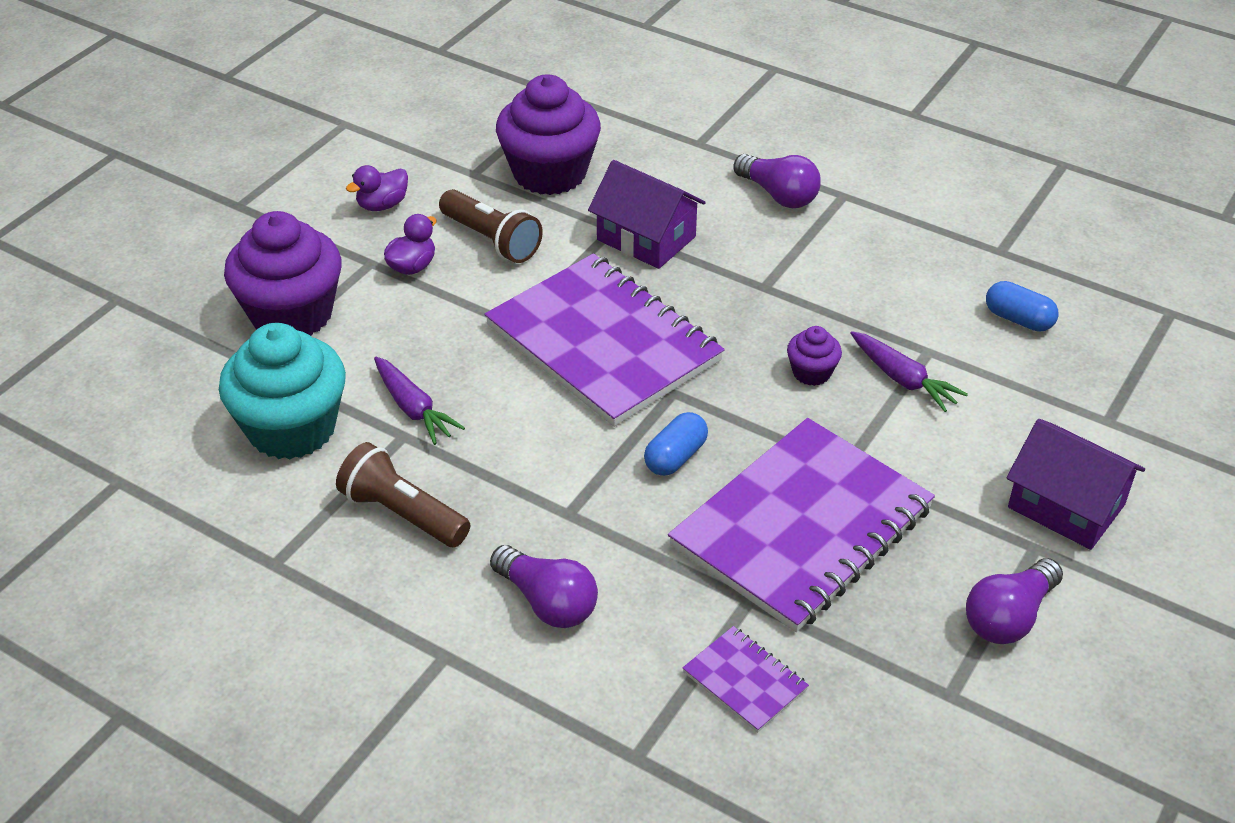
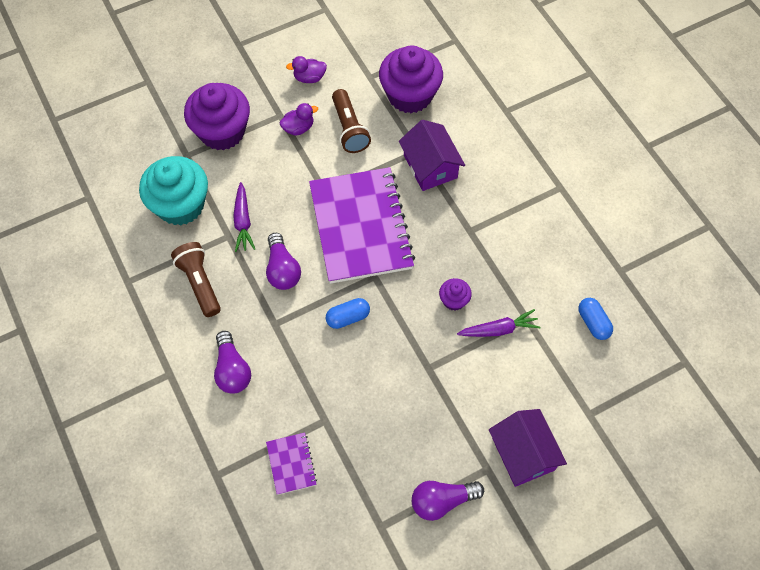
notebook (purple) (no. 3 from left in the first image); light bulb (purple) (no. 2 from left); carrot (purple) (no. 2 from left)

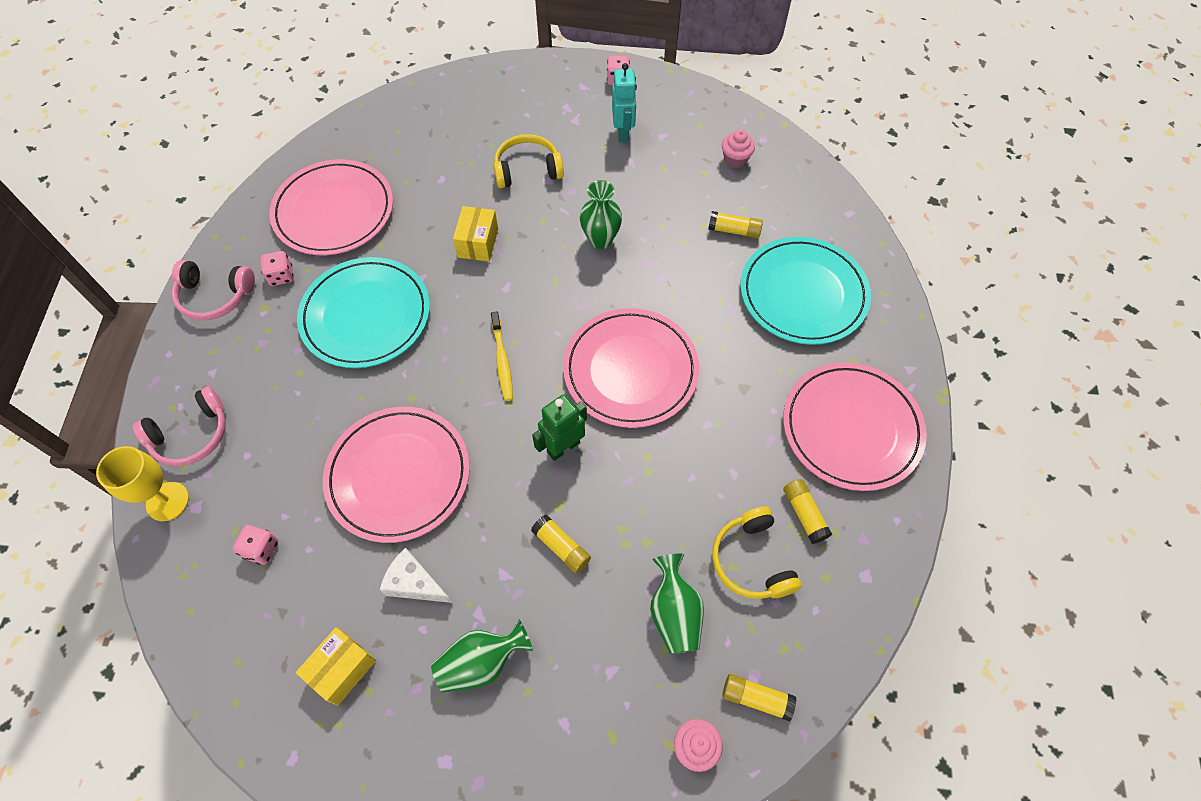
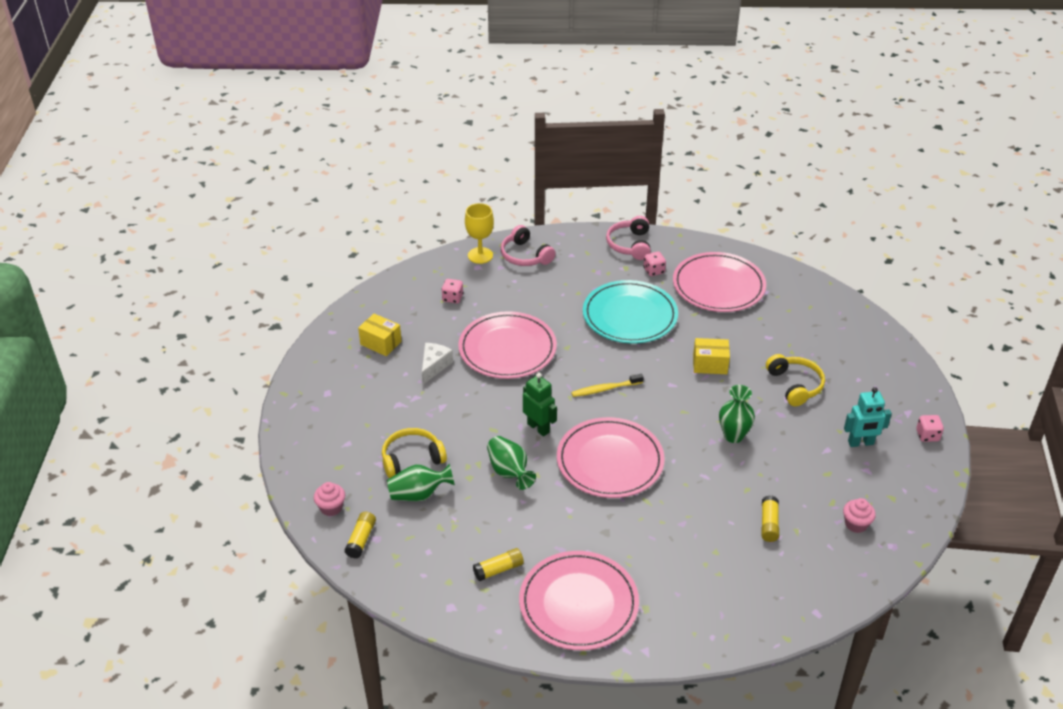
glue stick (yellow) (no. 1 from left in the first image); plate (turquoise) (no. 2 from left in the first image); vase (green) (no. 2 from left); headphones (yellow) (no. 1 from left)

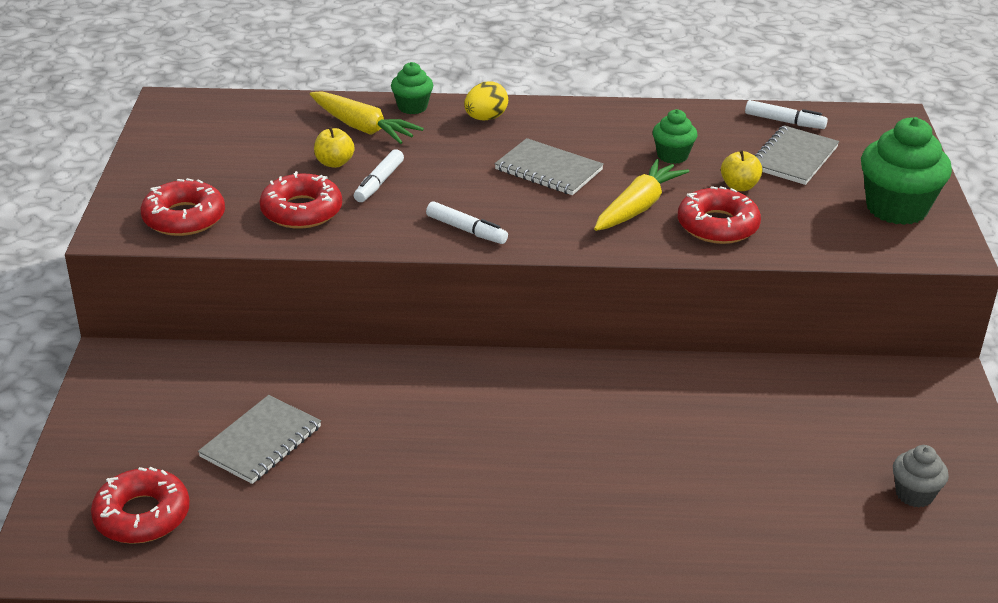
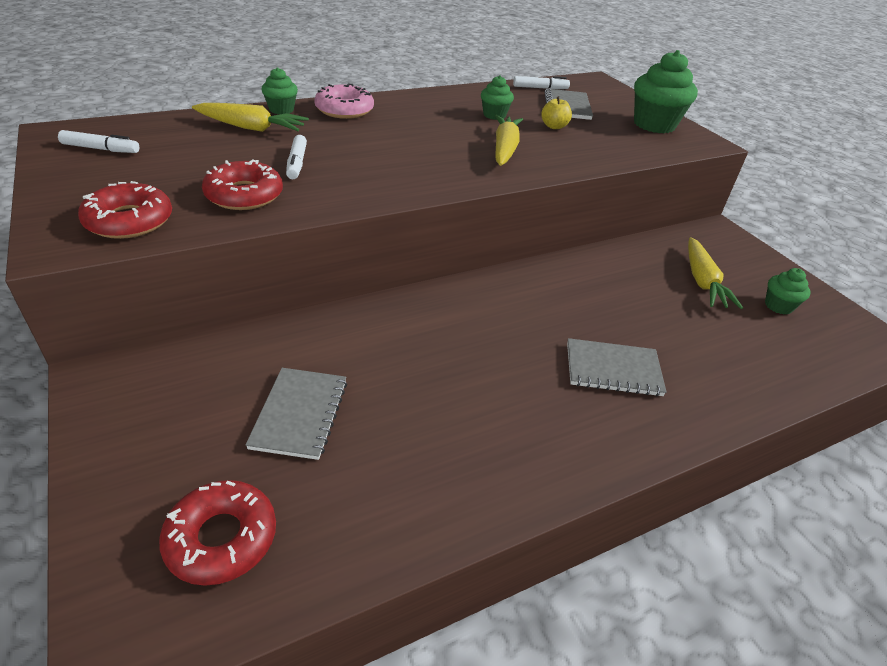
apple (yellow) (no. 1 from left in the first image); donut (red) (no. 4 from left in the first image); carrot (yellow) (no. 3 from left); marker (white) (no. 1 from left); notebook (grey) (no. 3 from left); donut (pink); cupcake (green) (no. 4 from left)

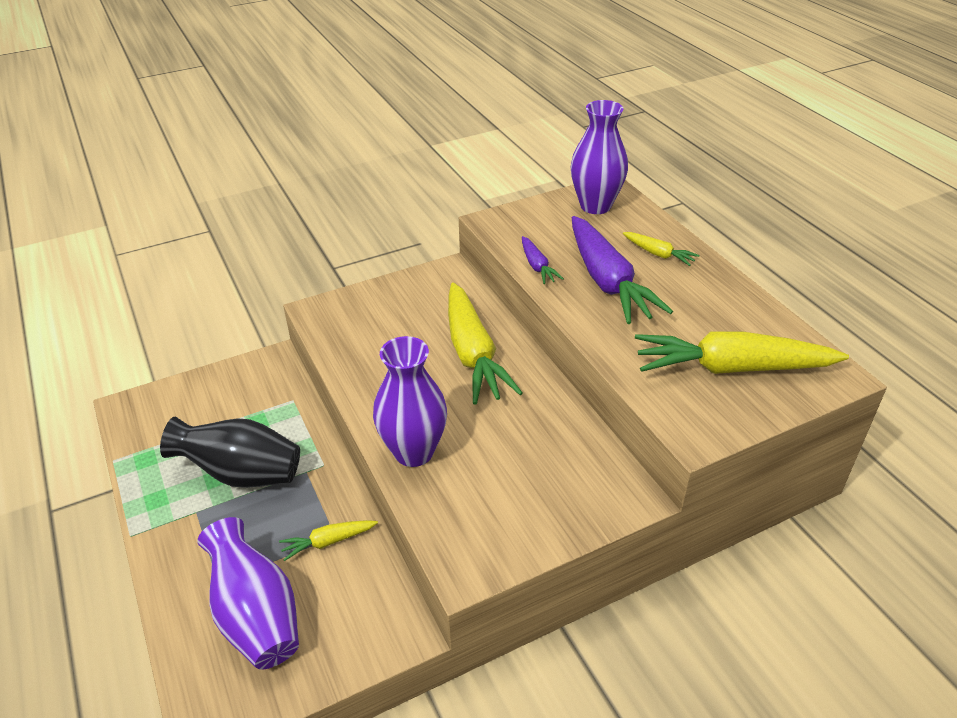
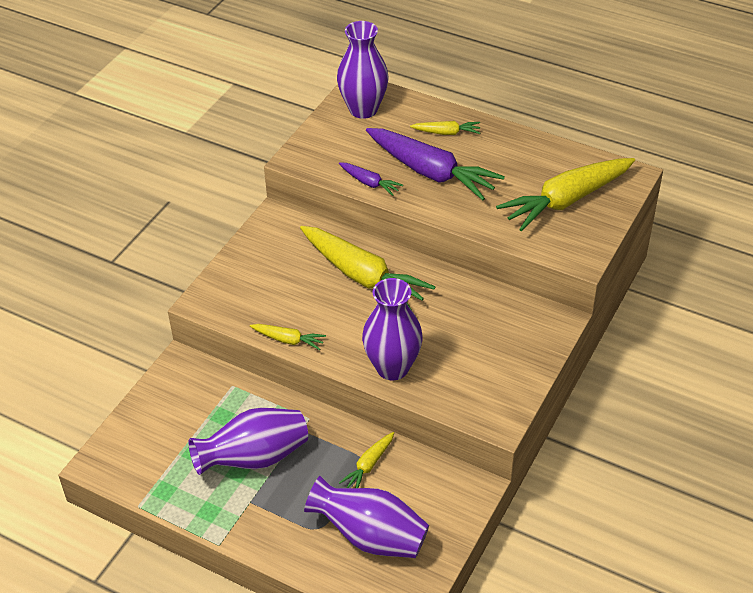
carrot (yellow) (no. 1 from left); vase (purple) (no. 1 from left)

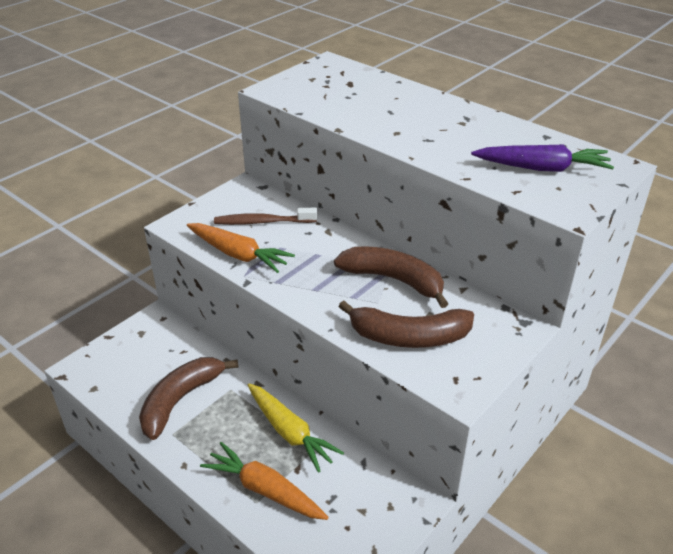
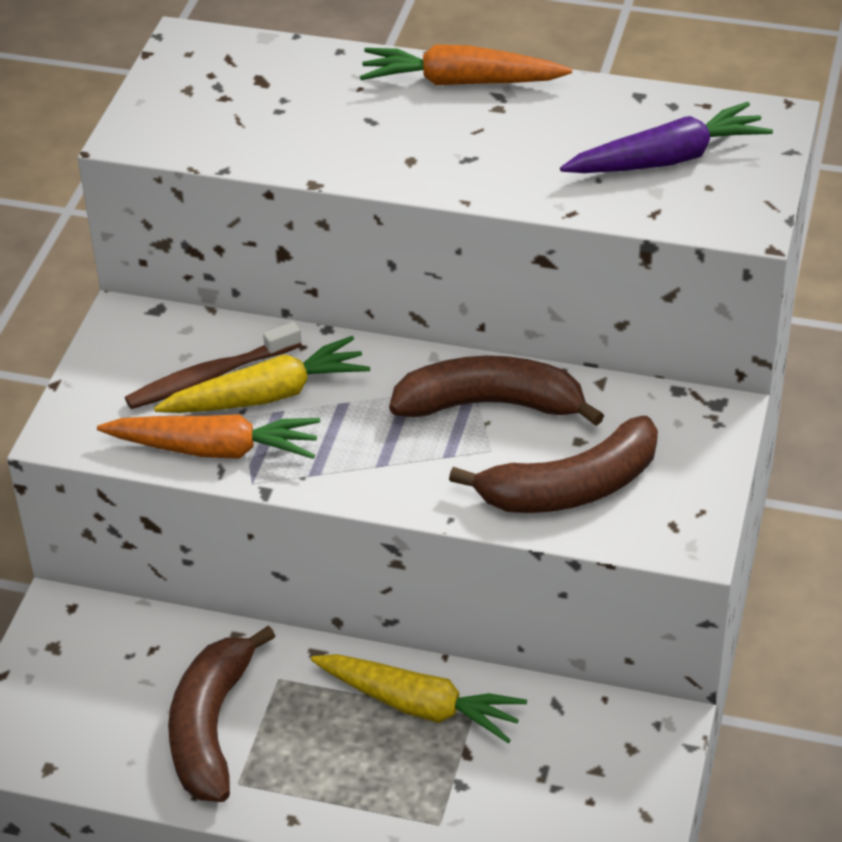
carrot (yellow) (no. 1 from left); carrot (orange) (no. 2 from left)

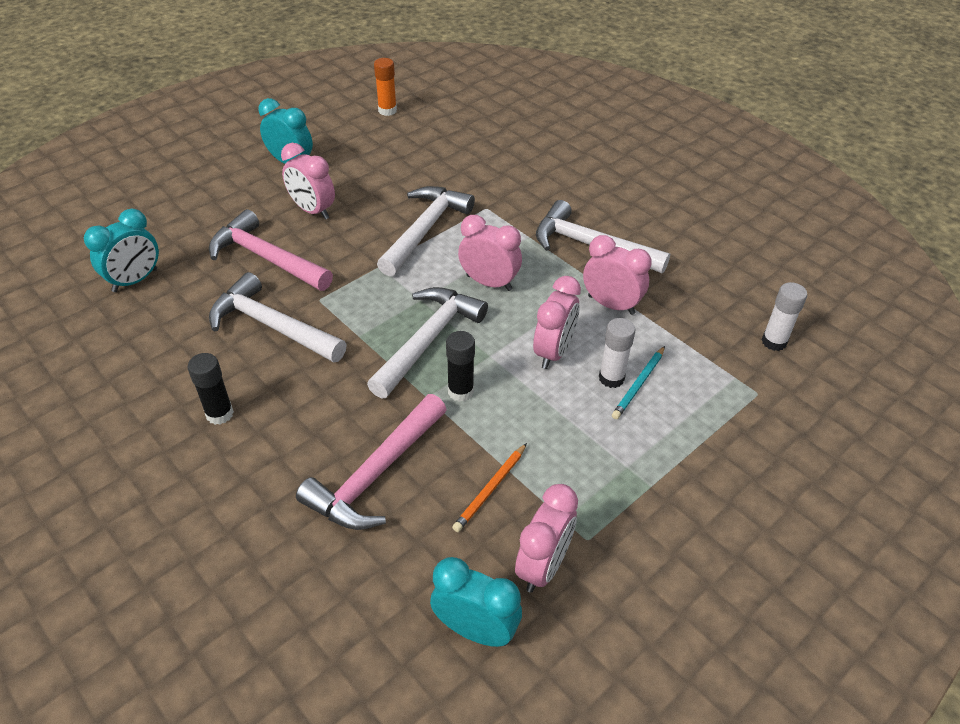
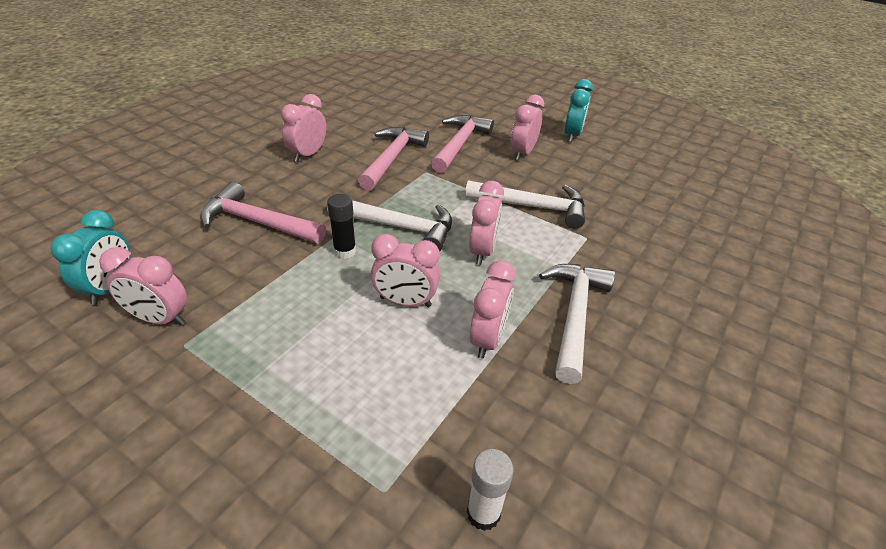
clock (turquoise) (no. 1 from left in the first image); glue stick (orange); pencil (orange); glue stick (white) (no. 1 from left in the first image); pencil (turquoise); clock (pink) (no. 2 from left); hammer (pink) (no. 2 from left)

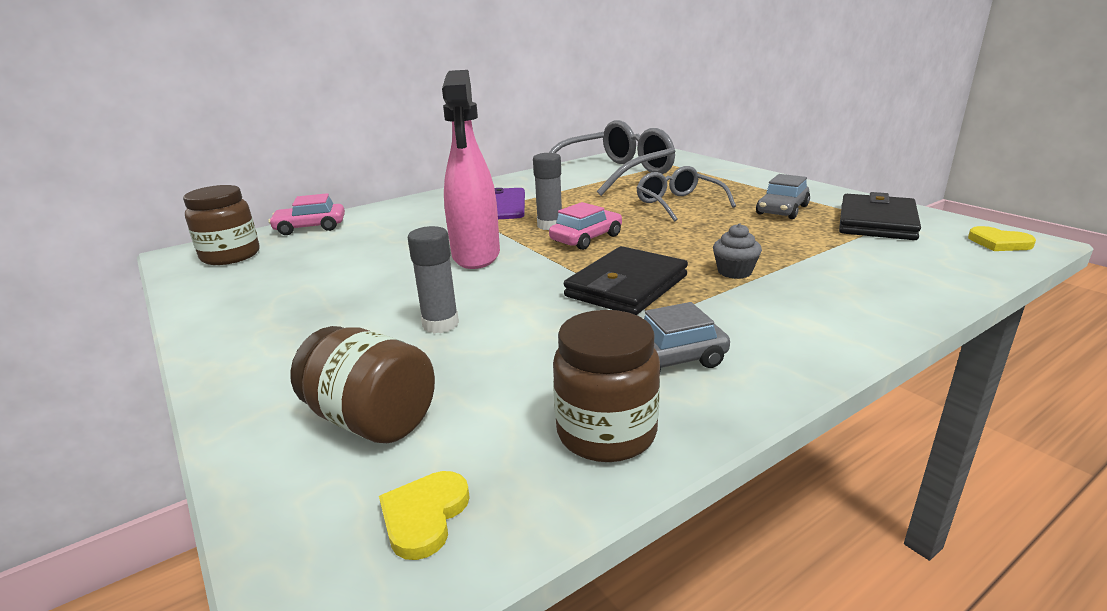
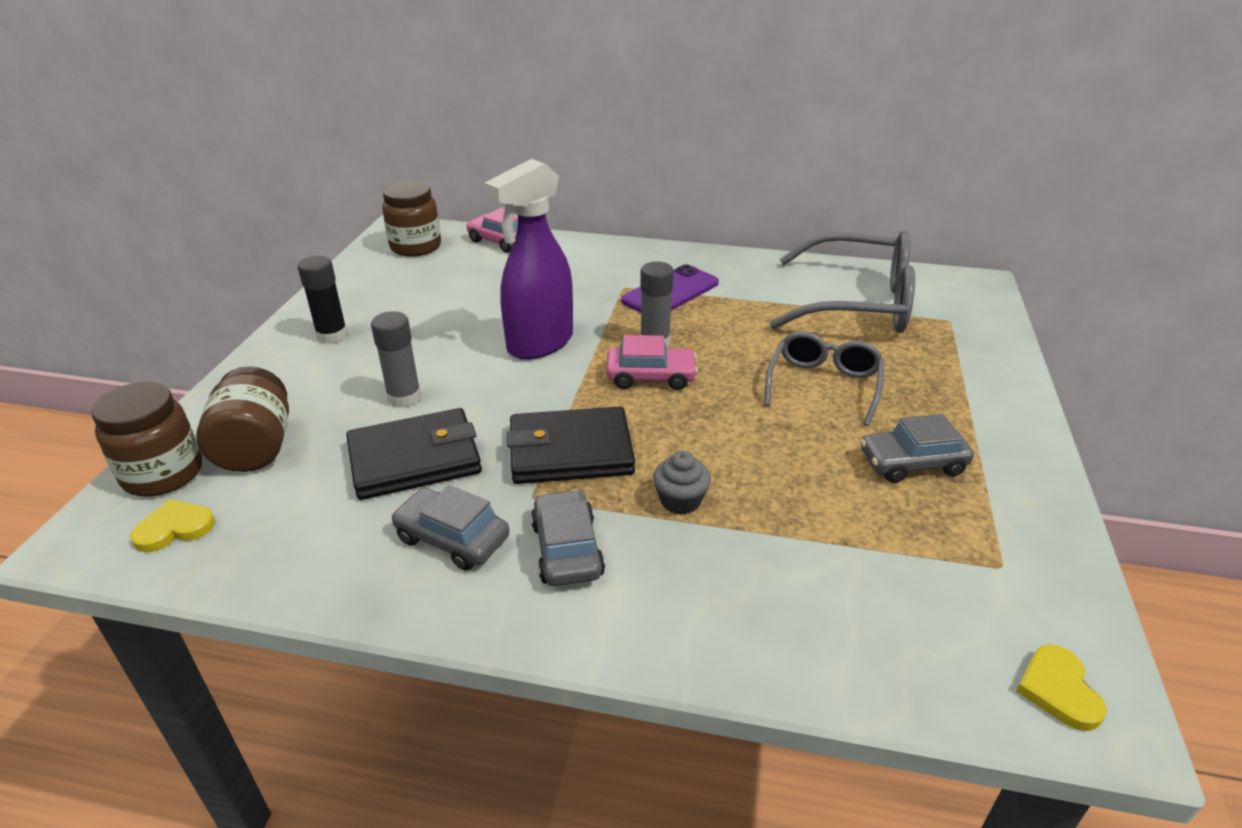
glue stick (black); car (grey) (no. 2 from left); jar (brown) (no. 1 from left); wallet (black) (no. 1 from left); spray bottle (purple)

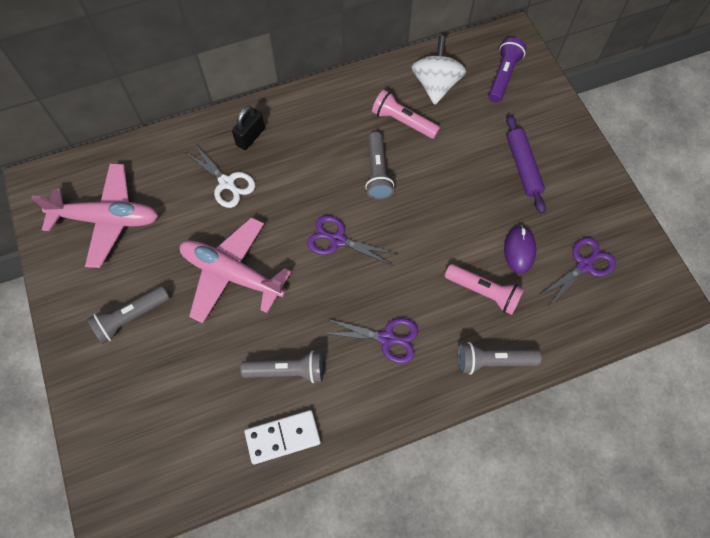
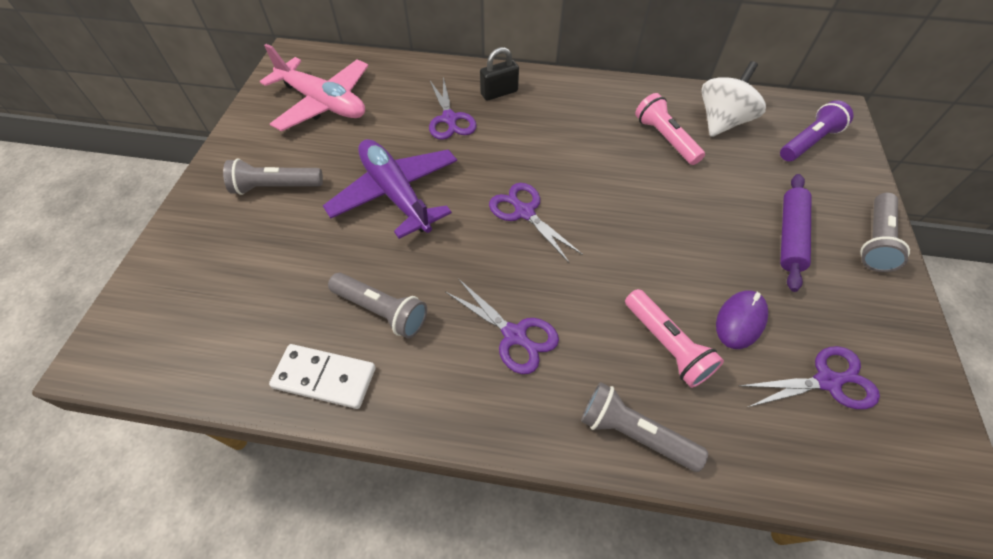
flashlight (grey) (no. 4 from left); plane (purple); scissors (purple) (no. 1 from left)

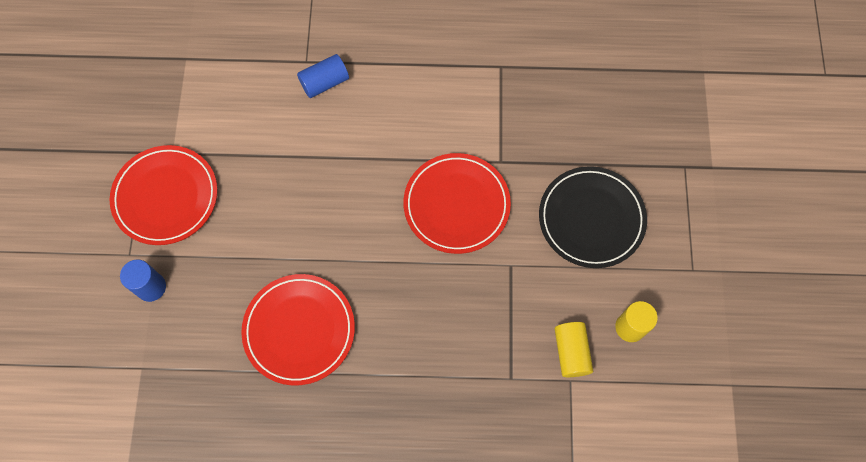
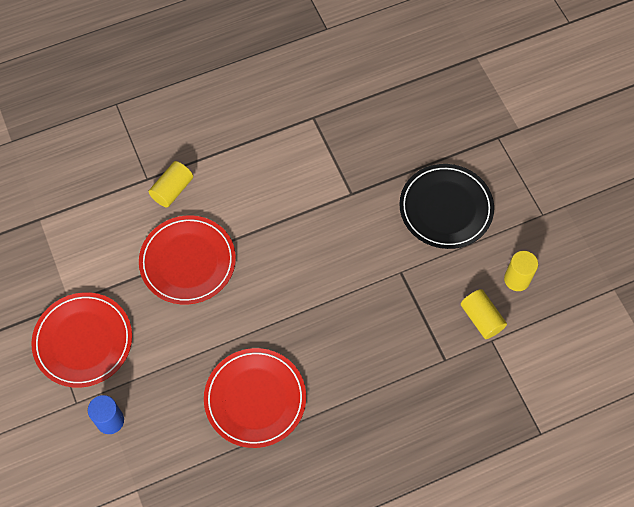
plate (red) (no. 2 from left); cylinder (yellow) (no. 1 from left)

